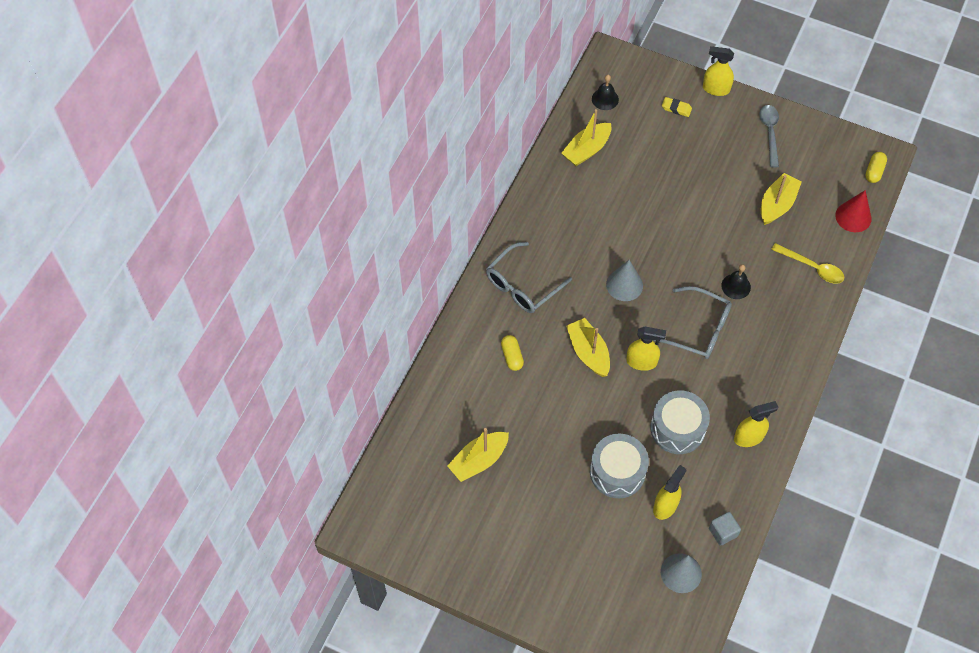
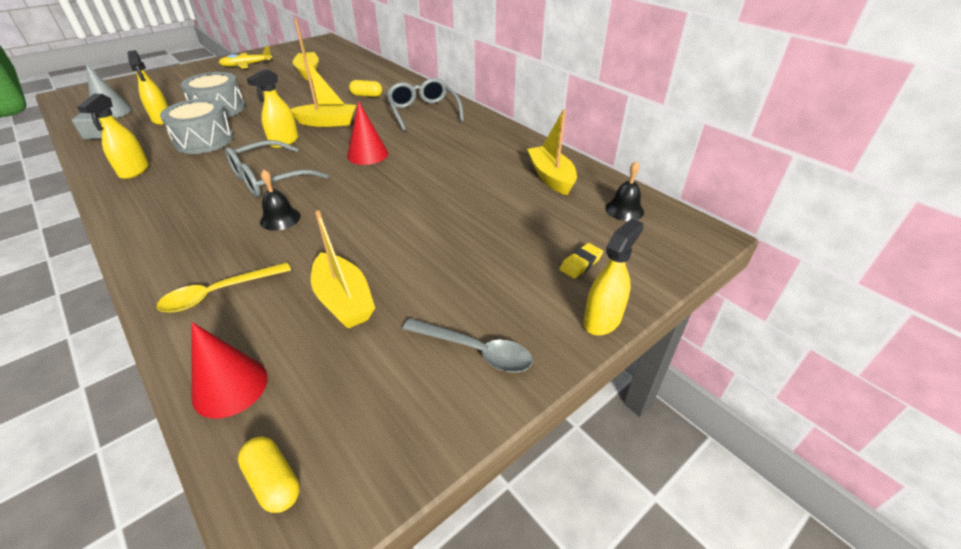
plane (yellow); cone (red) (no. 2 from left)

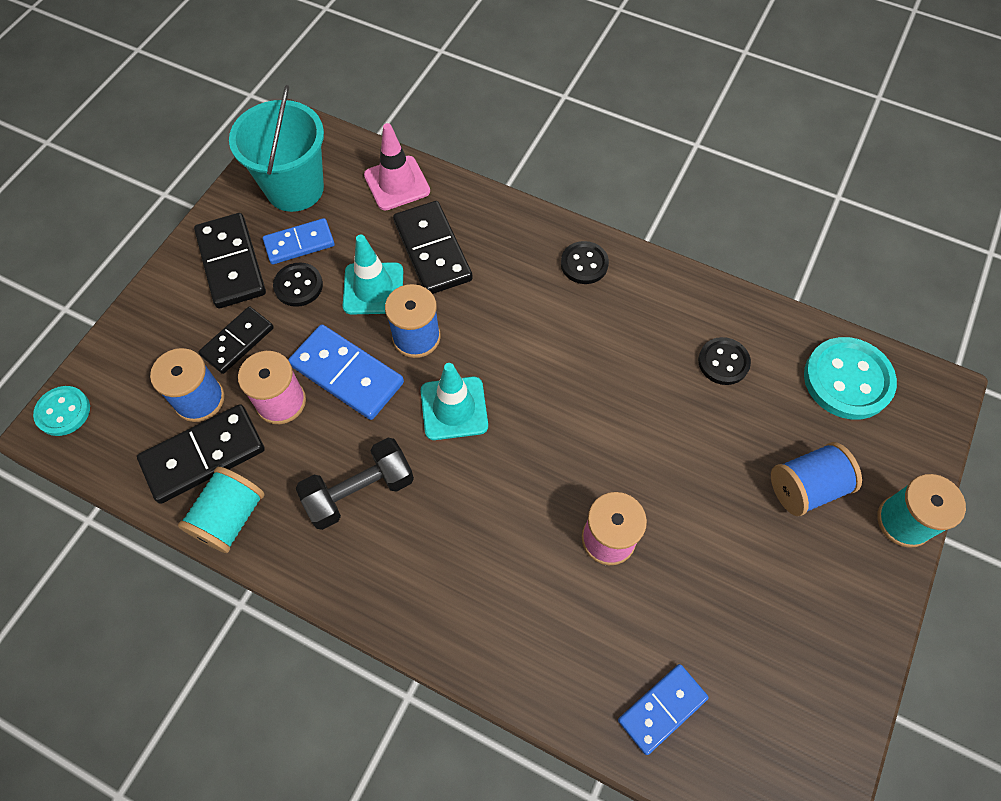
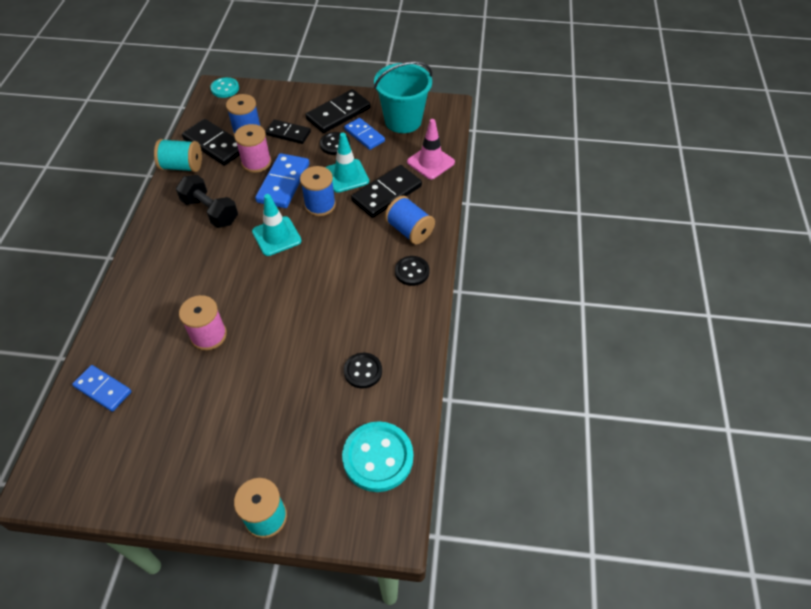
spool (blue) (no. 3 from left)

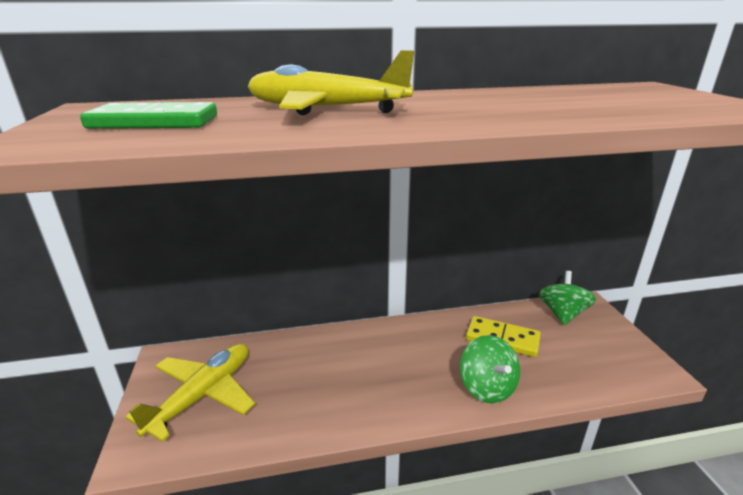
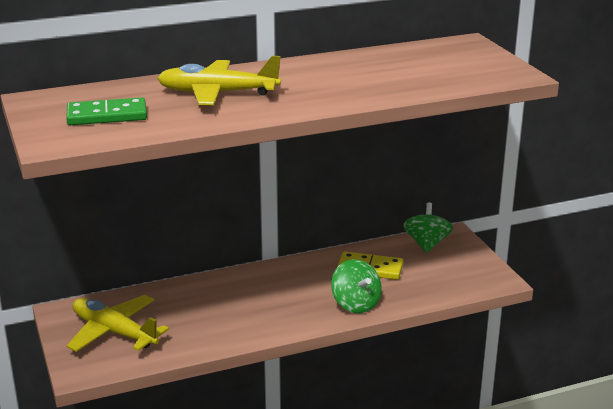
plane (yellow) (no. 1 from left)

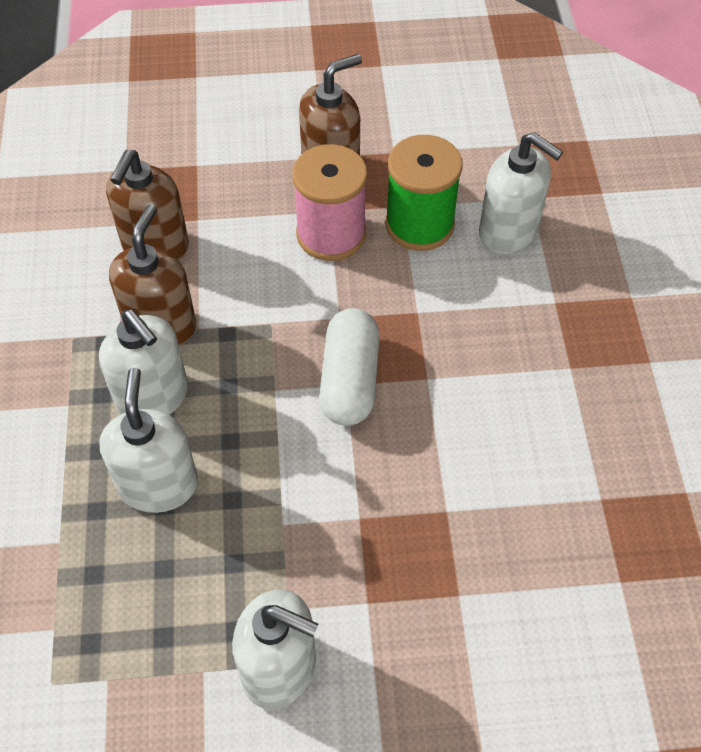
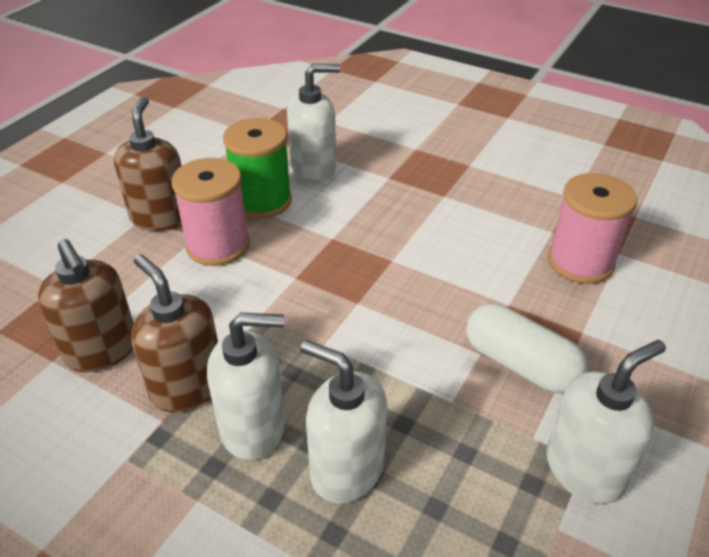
spool (pink) (no. 2 from left); capsule (white)

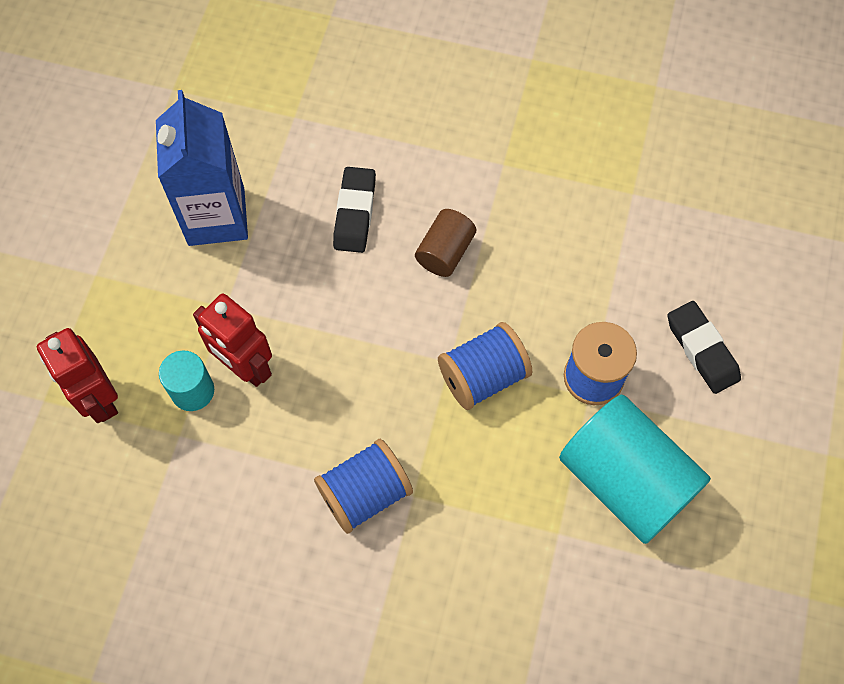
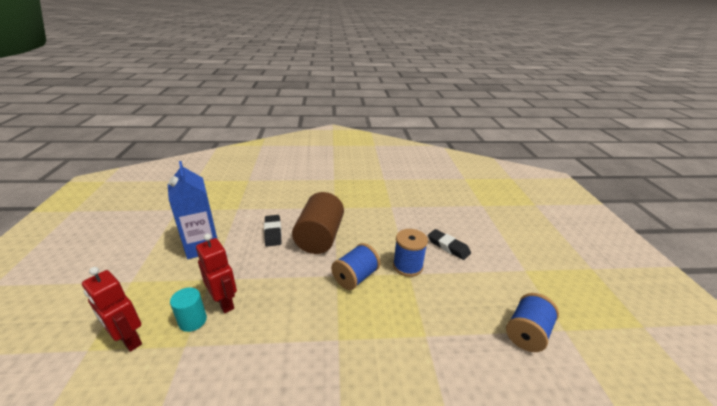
cylinder (turquoise) (no. 2 from left in the first image); spool (blue) (no. 3 from left); robot (red) (no. 2 from left); cylinder (brown)

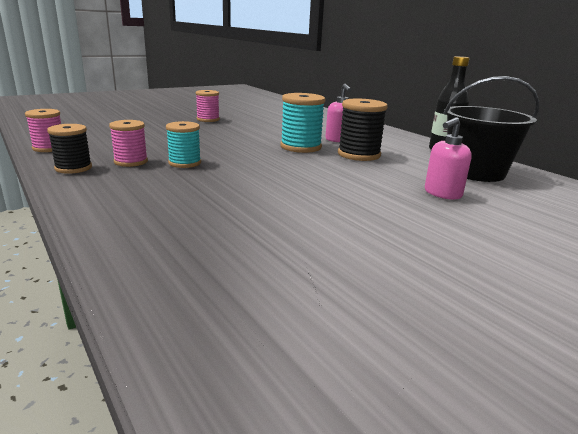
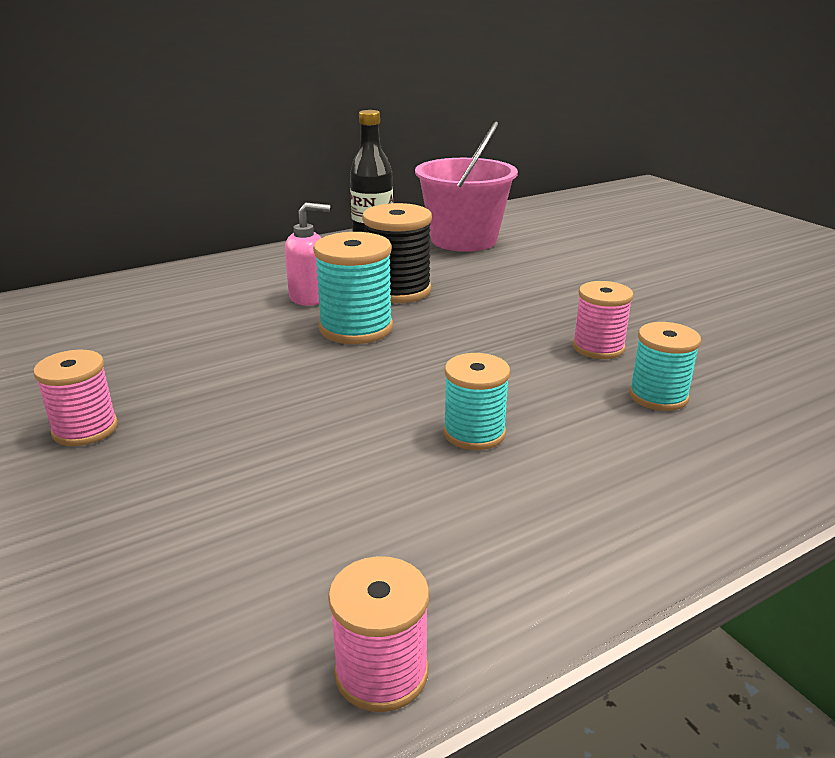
spool (black) (no. 1 from left in the first image); soap dispenser (pink) (no. 2 from left in the first image); spool (turquoise) (no. 3 from left); spool (pink) (no. 3 from left); bucket (pink)

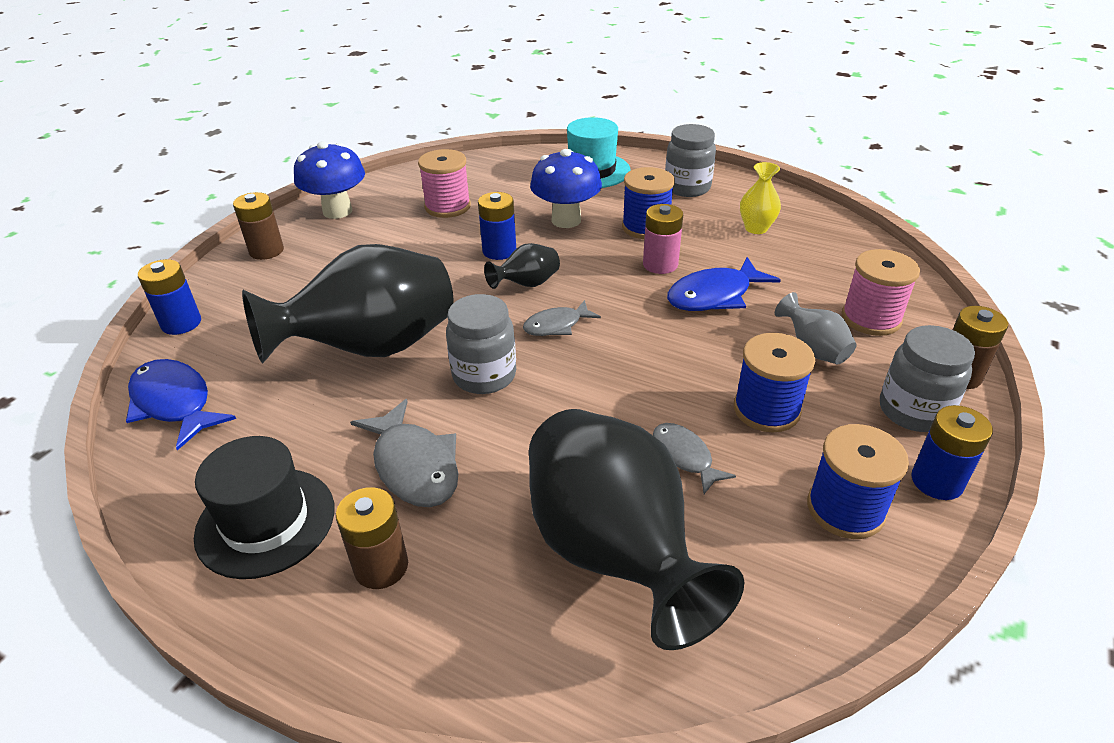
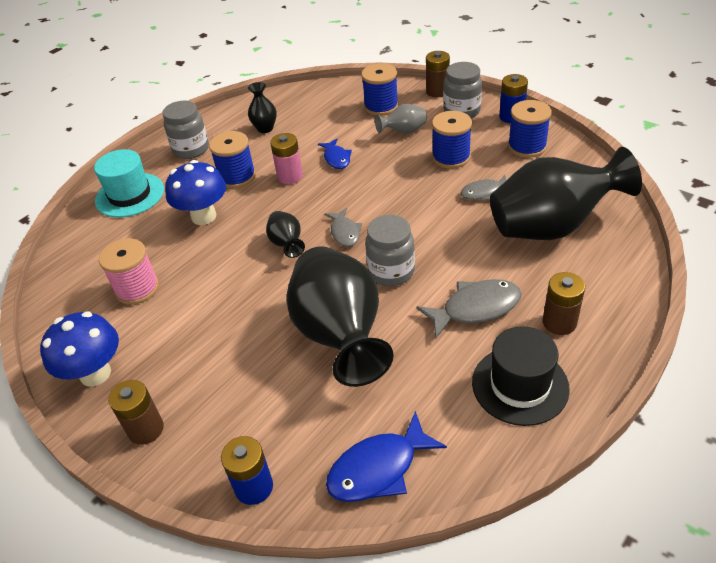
battery (blue) (no. 2 from left in the first image); vase (black) (no. 1 from left); spool (blue) (no. 2 from left); fish (blue) (no. 1 from left)

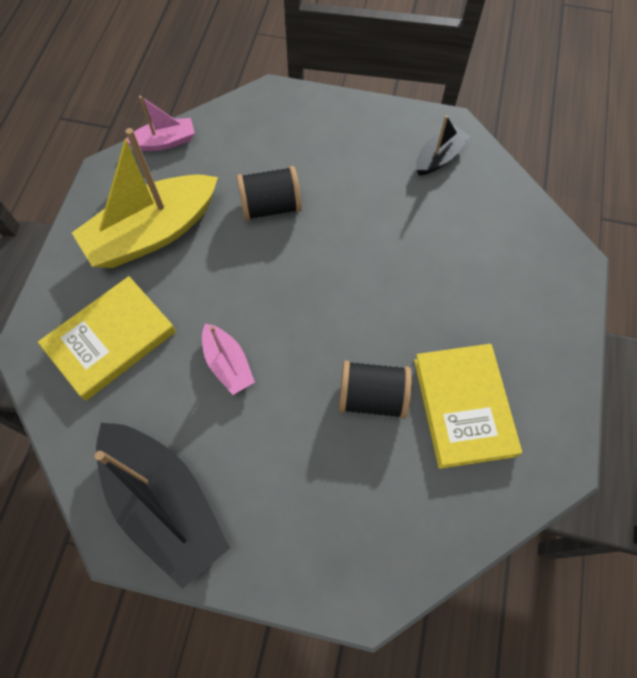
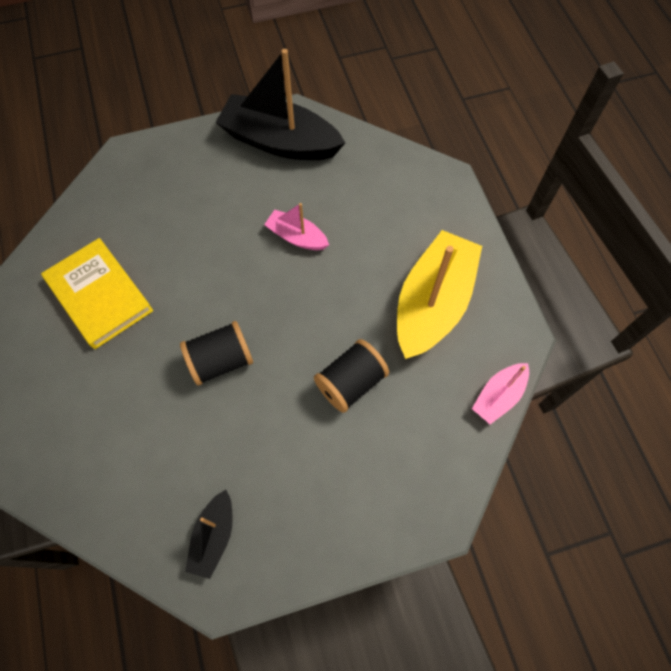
book (yellow) (no. 1 from left in the first image); spool (black) (no. 1 from left)

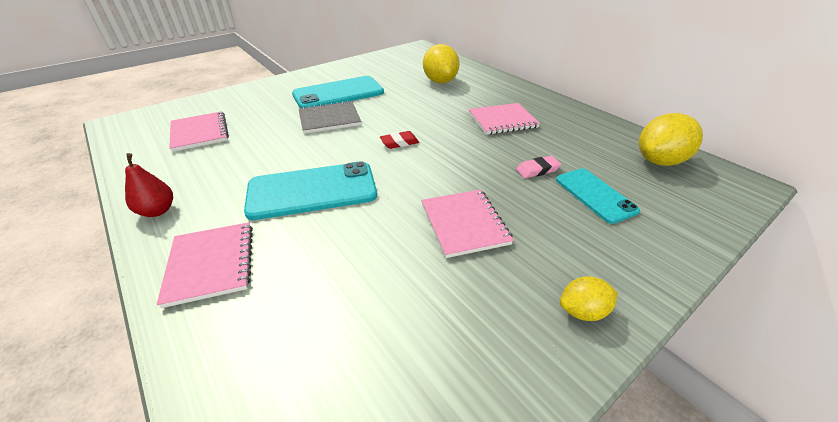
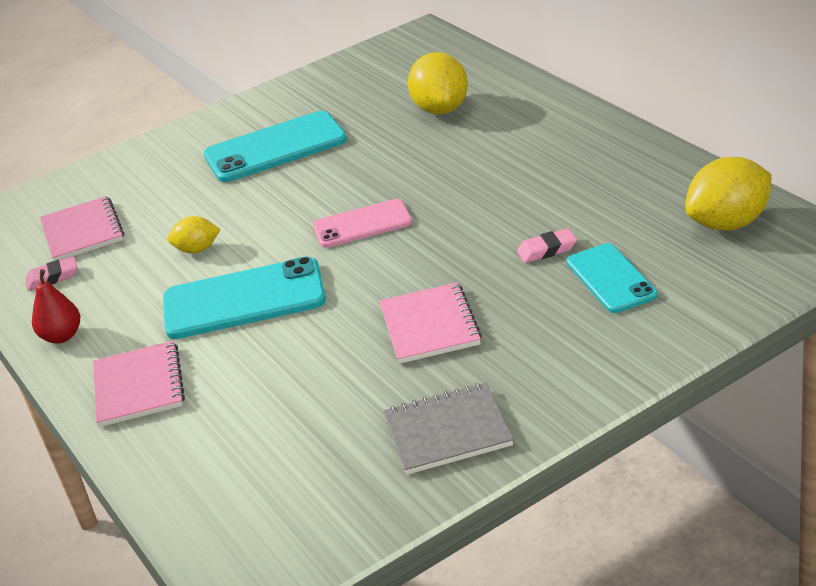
notebook (pink) (no. 4 from left in the first image); eraser (pink) (no. 1 from left); notebook (grey); lemon (yellow) (no. 1 from left); phone (pink)

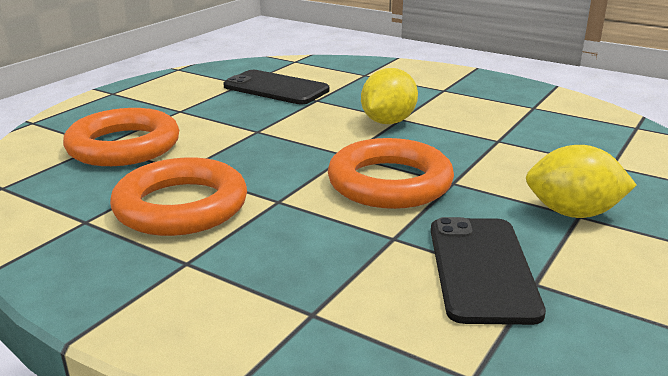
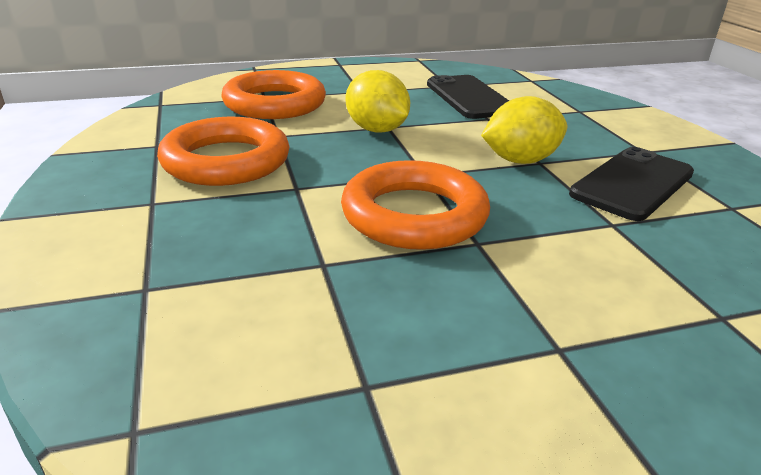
phone (black) (no. 2 from left); lemon (yellow) (no. 1 from left)

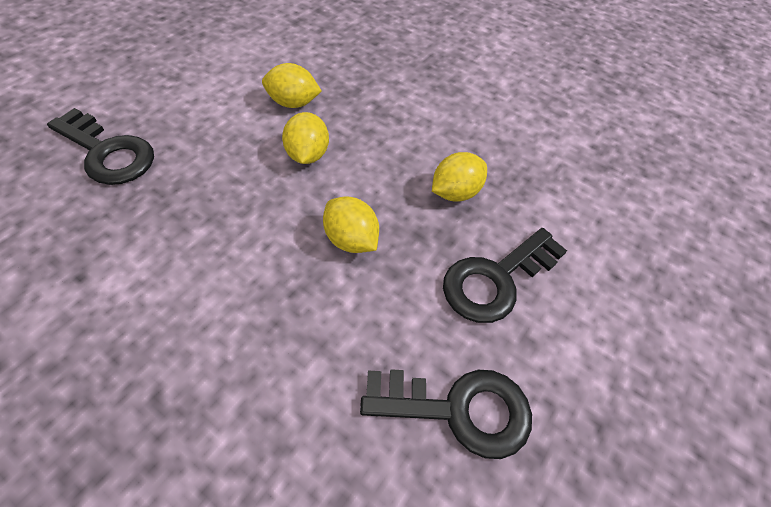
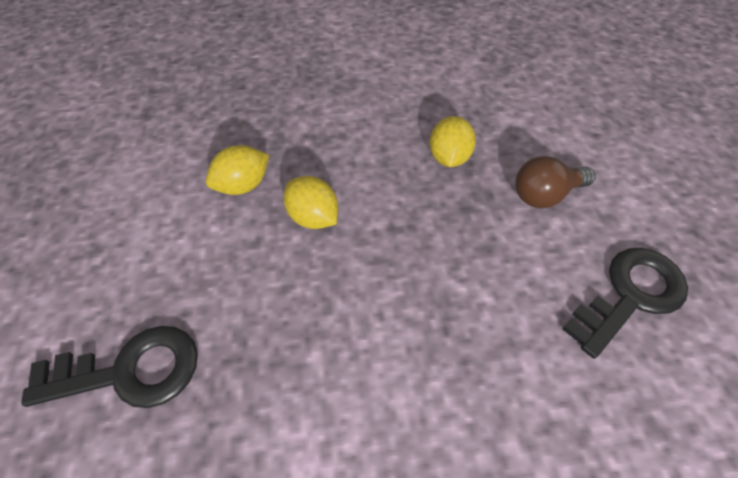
lemon (yellow) (no. 3 from left in the first image); light bulb (brown)

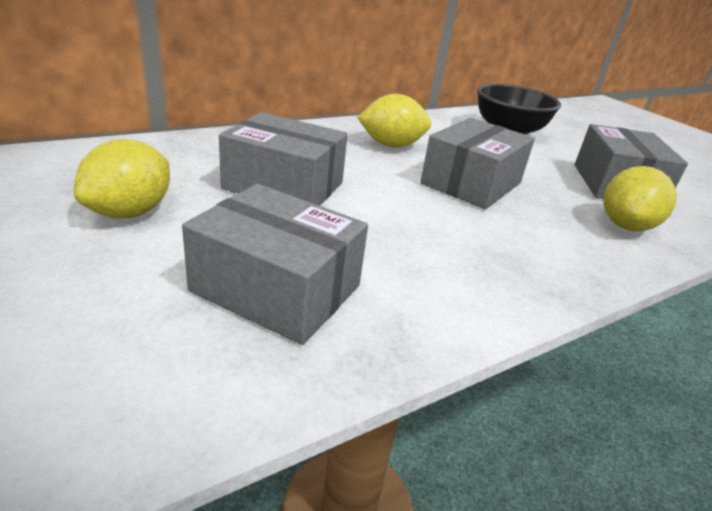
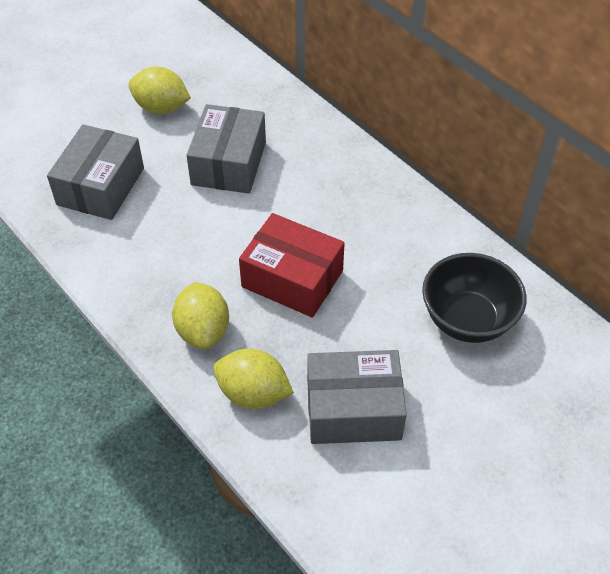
lemon (yellow) (no. 2 from left); box (red)

